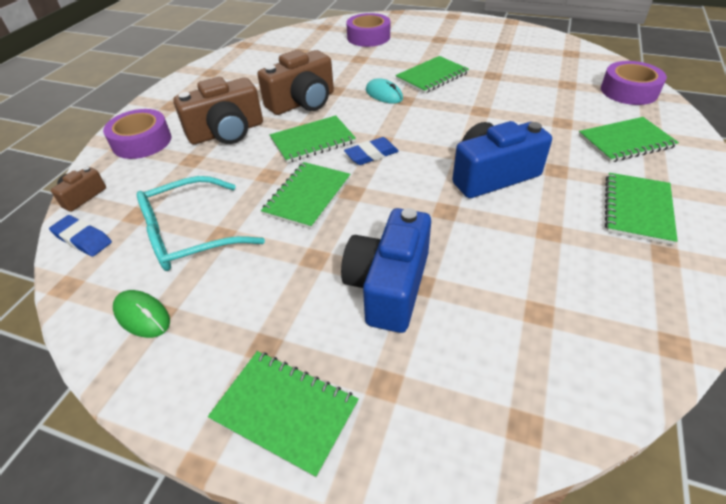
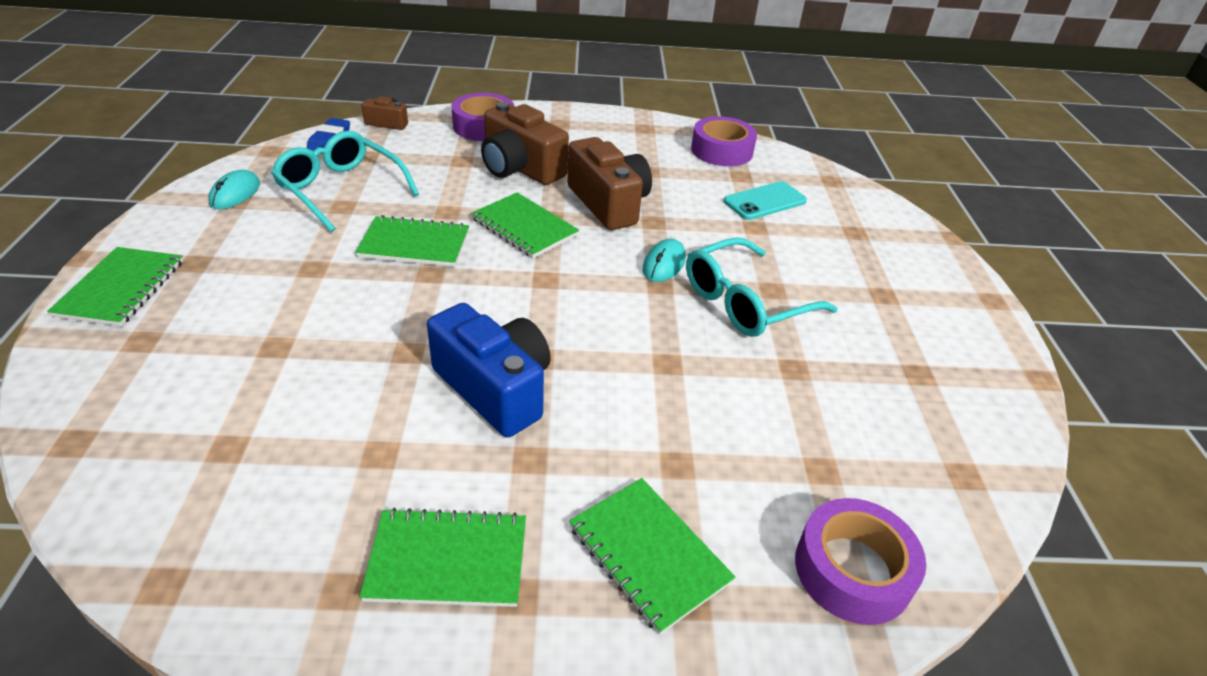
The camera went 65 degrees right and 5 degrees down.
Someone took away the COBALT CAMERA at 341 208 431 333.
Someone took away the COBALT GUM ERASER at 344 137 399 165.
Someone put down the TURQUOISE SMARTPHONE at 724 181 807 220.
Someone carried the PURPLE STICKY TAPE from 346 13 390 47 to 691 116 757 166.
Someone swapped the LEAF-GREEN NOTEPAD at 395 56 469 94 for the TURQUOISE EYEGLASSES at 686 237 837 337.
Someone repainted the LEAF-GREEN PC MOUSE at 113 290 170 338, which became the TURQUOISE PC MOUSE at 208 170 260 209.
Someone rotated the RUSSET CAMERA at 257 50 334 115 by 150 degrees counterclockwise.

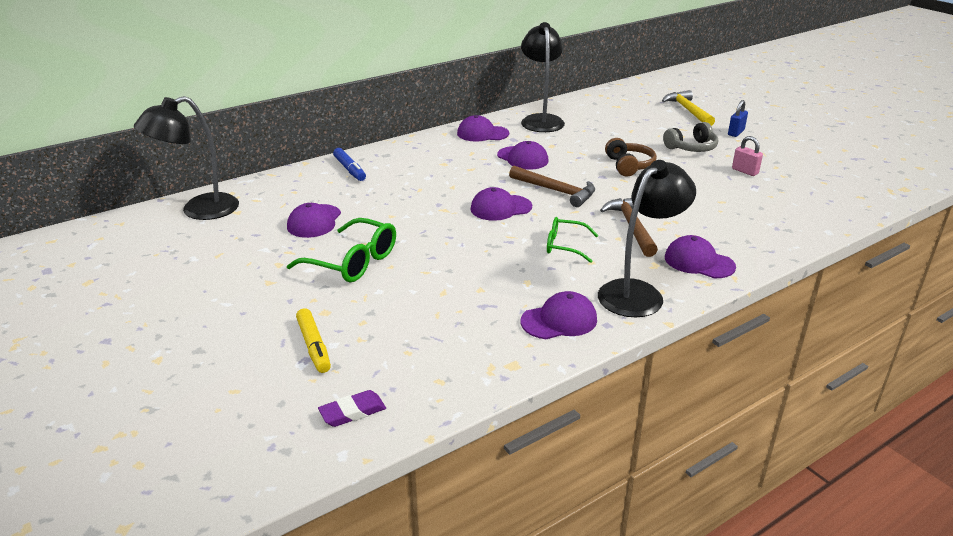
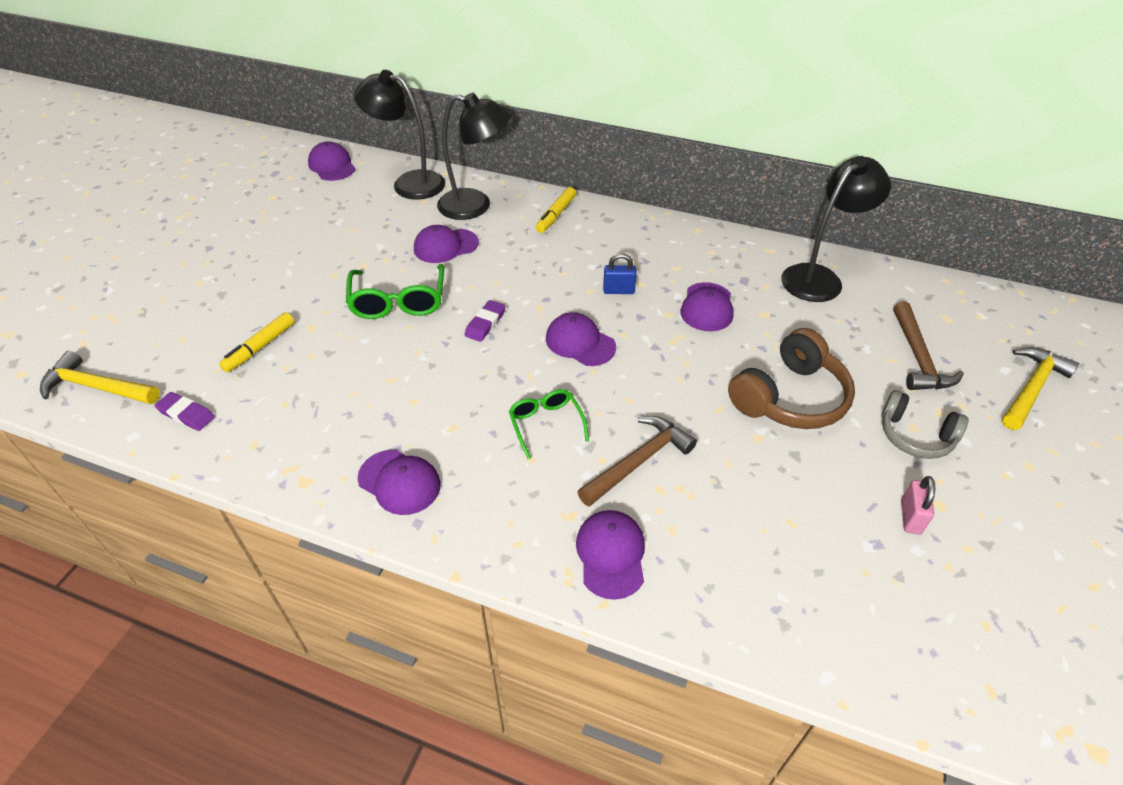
The camera went 55 degrees right and 15 degrees up.
Someone put down the GOLDEN HAMMER at 40 351 160 404.
Someone put down the PURPLE GUM ERASER at 464 300 506 342.
Someone carried the PURPLE BASEBALL CAP from 457 115 509 141 to 308 141 355 181.
Someone carried the RUSSET HAMMER from 509 166 595 207 to 893 302 964 390.
Someone carried the EBONY LAMP from 598 160 696 317 to 437 93 510 220.
Someone carried the COBALT LOCK from 728 100 748 137 to 603 253 637 294.
Someone repainted the COBALT MARKER PEN at 333 148 366 181, which became the GOLDEN MARKER PEN at 536 187 576 233.
Someone scaled the RUSSET HEADSET at 605 138 657 177 by 1.54.

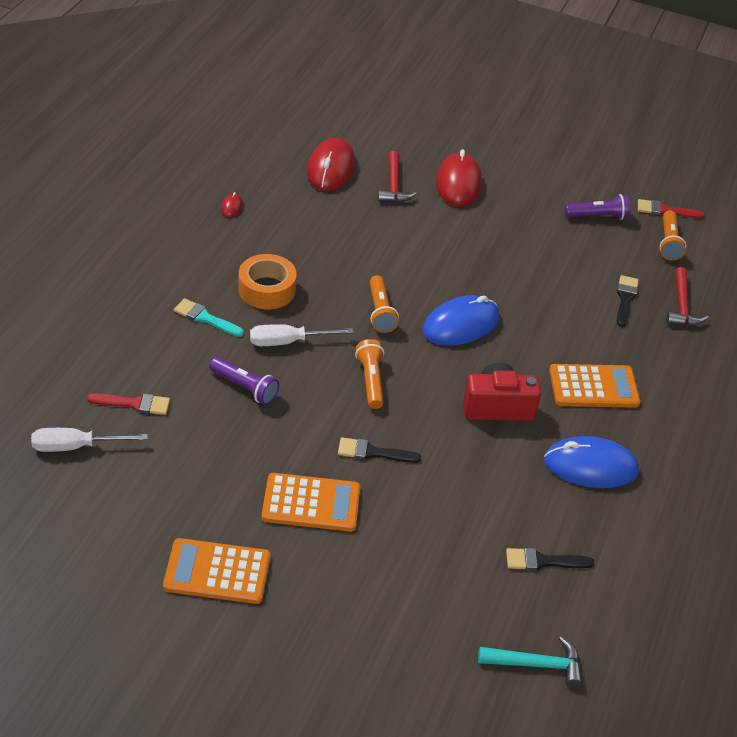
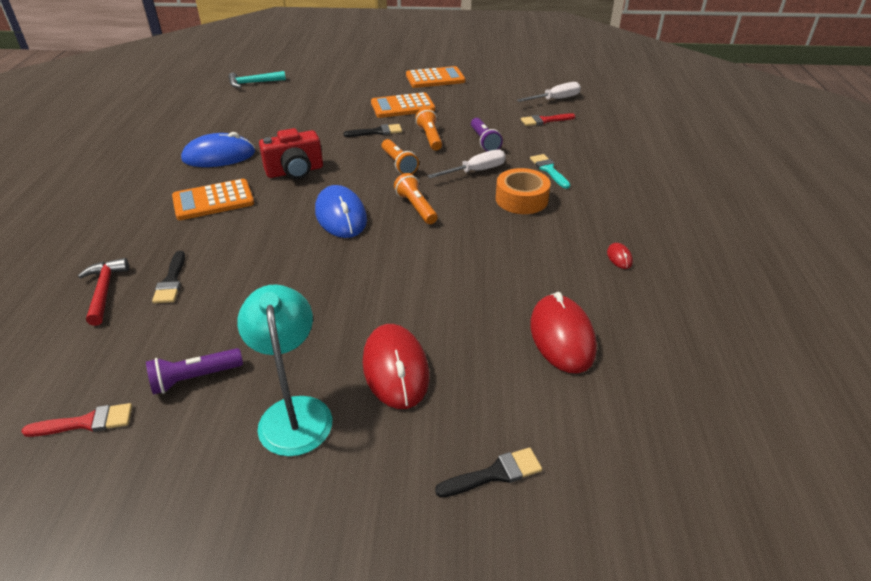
The camera went 165 degrees right and 5 degrees down.
Someone took away the SCARLET HAMMER at 378 151 417 202.
Someone put down the TURQUOISE LAMP at 237 285 332 456.
Someone carried the EBONY PAINTBRUSH from 506 548 594 571 to 435 447 542 497.
Someone carried the BRIGHT ORANGE FLASHLIGHT from 659 210 686 261 to 415 108 442 150.
Someone rotated the TURQUOISE PAINTBRUSH at 174 298 244 337 by 120 degrees counterclockwise.
Someone rotated the PURPLE FLASHLIGHT at 209 357 279 405 by 120 degrees counterclockwise.
Someone rotated the COBALT PC MOUSE at 423 295 499 346 by 60 degrees counterclockwise.

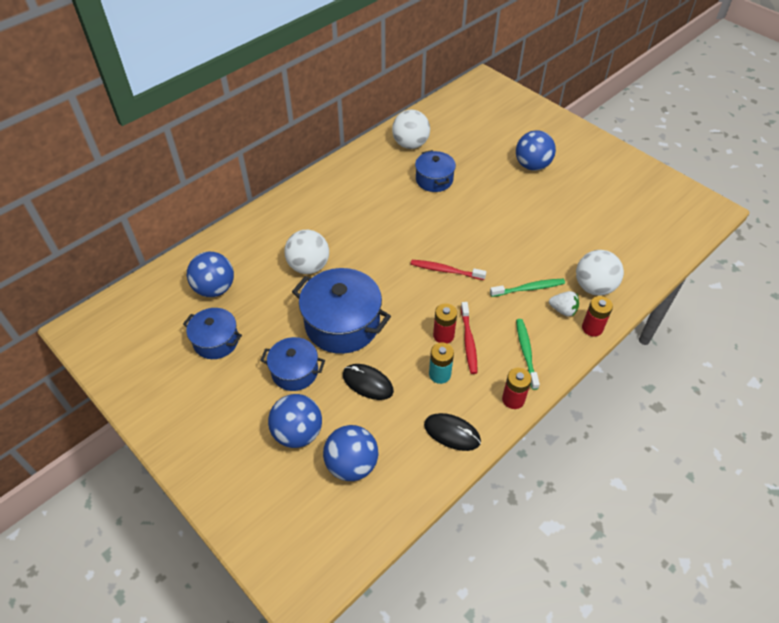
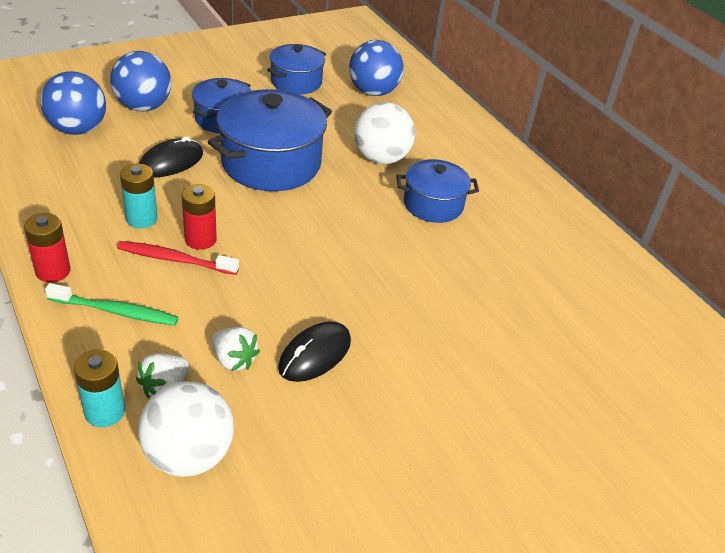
The camera went 100 degrees right and 10 degrees down.
Someone took away the WHITE BALL at 392 110 430 149.
Someone took away the SCARLET TOOTHBRUSH at 411 260 486 280.
Someone took away the COBALT BALL at 516 130 556 171.
Someone carried the COBALT STOCKPOT from 415 150 456 192 to 396 159 479 223.
Someone carried the EBONY PC MOUSE from 424 413 481 451 to 278 321 351 382.
Someone swapped the LEAF-GREEN TOOTHBRUSH at 490 279 565 297 for the WHITE STRAWBERRY at 212 327 260 371.
Someone repainted the SCARLET AA BATTERY at 582 296 613 337, which became the TURQUOISE AA BATTERY at 74 349 125 427.

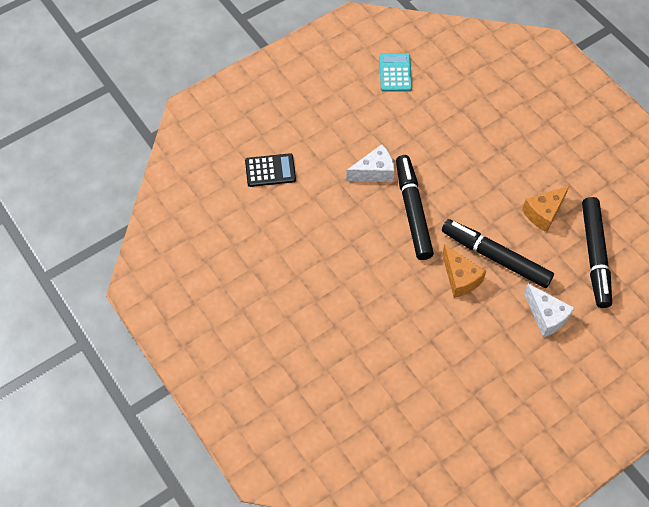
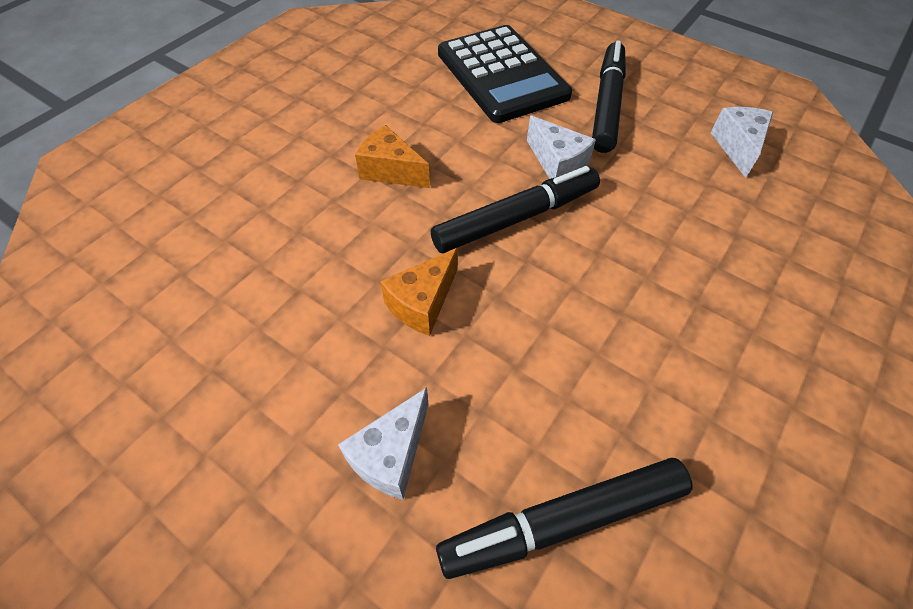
The camera went 70 degrees right and 5 degrees down.
Someone carried the EBONY MARKER PEN from 442 219 554 288 to 592 41 626 153.
Someone carried the BRIGHT ORANGE CHEESE from 522 185 570 232 to 355 125 430 188.
Someone swapped the TURQUOISE ADDING MACHINE at 379 53 412 92 for the WHITE CHEESE at 711 107 773 178.
Someone scaled the EBONY ADDING MACHINE at 245 153 296 187 by 2.04.

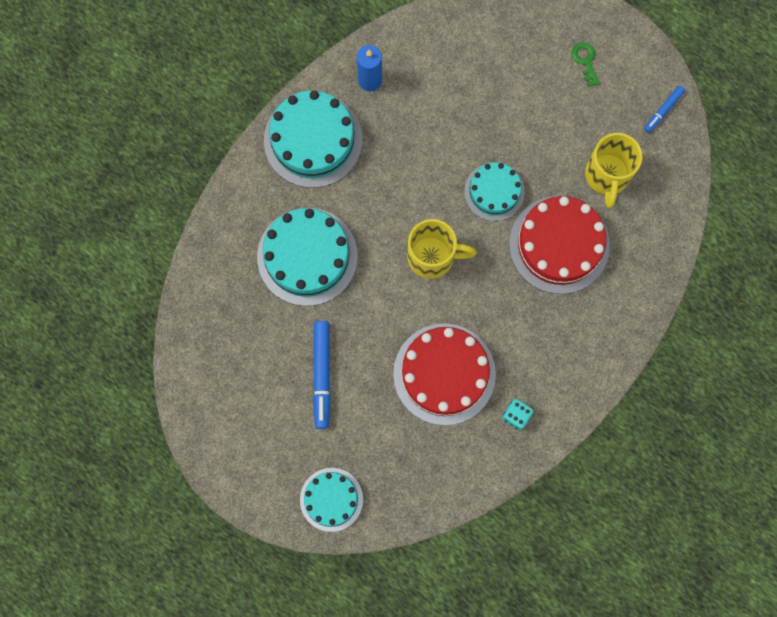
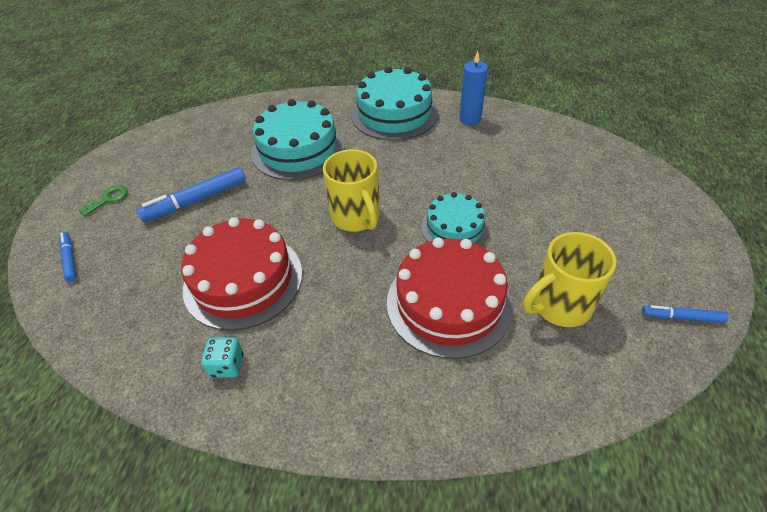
The camera went 60 degrees right and 30 degrees down.
Someone carried the LEAF-GREEN DOOR KEY from 572 42 599 87 to 79 185 128 216.
Someone swapped the TURQUOISE CAKE at 300 468 363 532 for the COBALT MARKER PEN at 60 232 76 282.

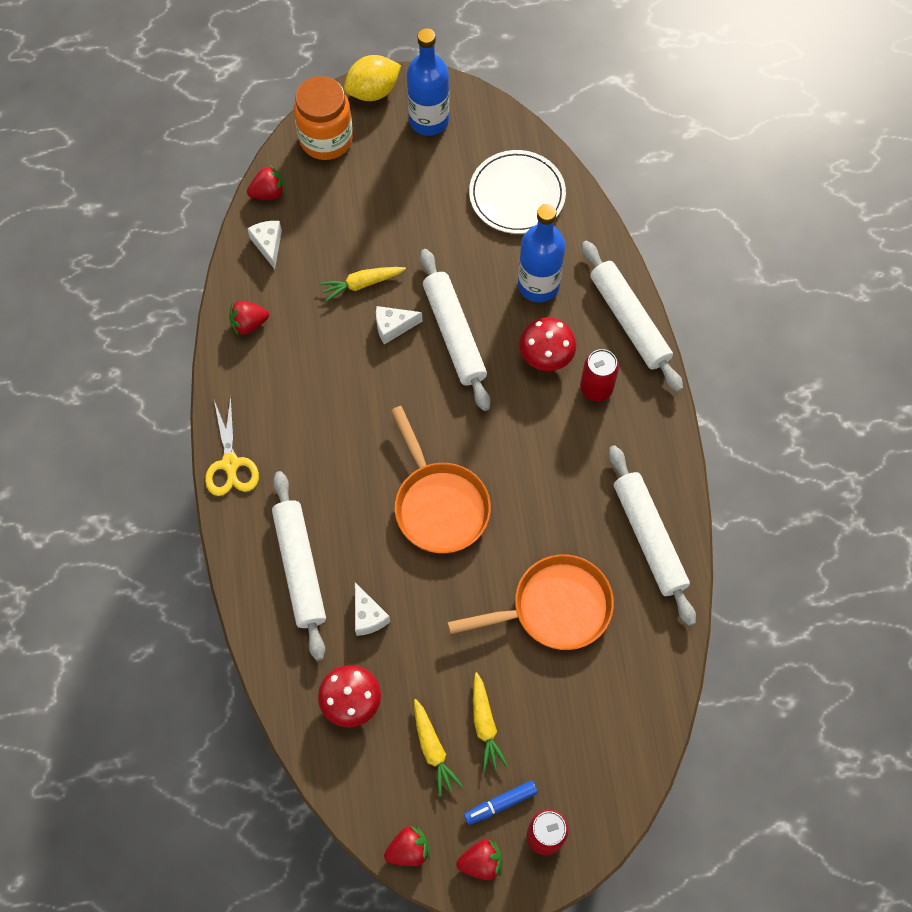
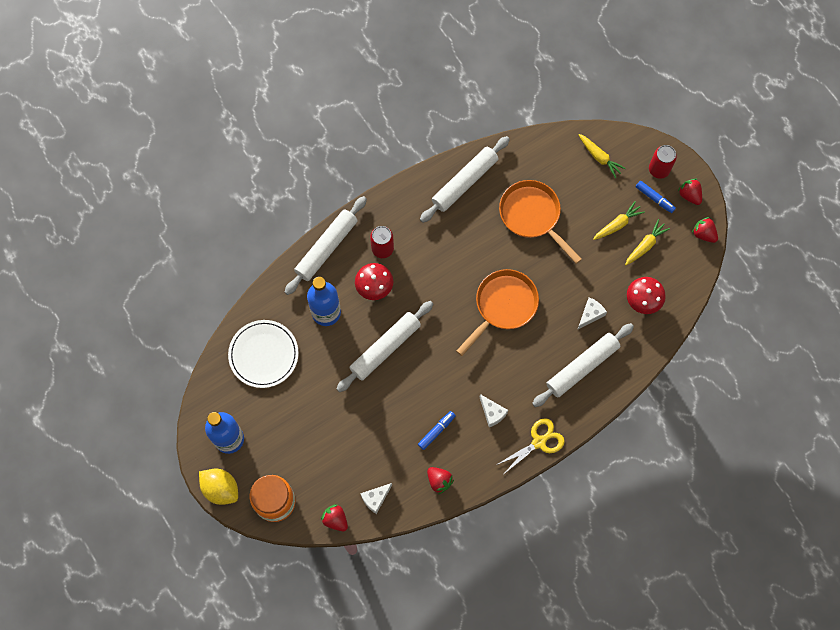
The camera went 115 degrees left and 5 degrees up.
Someone put down the COBALT MARKER PEN at 418 411 456 450.
Someone carried the GOLDEN ROOT VEGETABLE from 319 267 406 302 to 579 134 626 178.
Someone carried the WHITE CHEESE from 376 306 422 345 to 480 394 508 427.

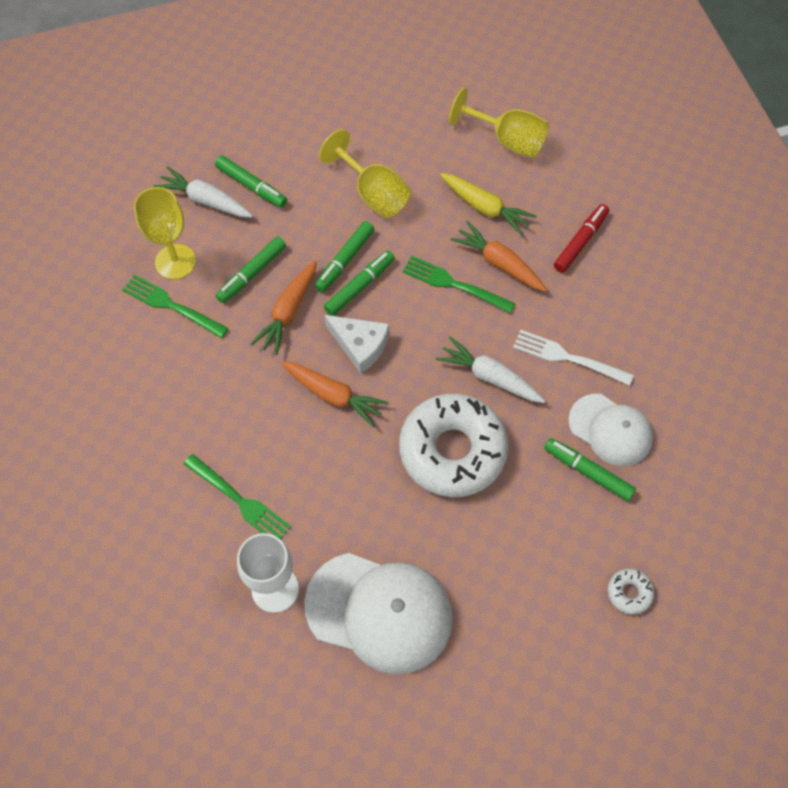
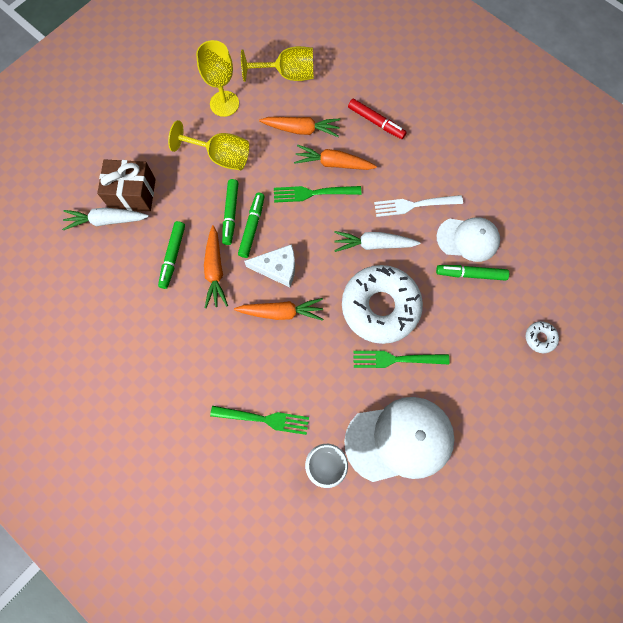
The camera went 30 degrees left and 10 degrees up.
Someone carried the LEAF-GREEN TABLE FORK from 122 274 229 338 to 353 351 449 368.
Someone carried the GOLDEN GOBLET from 134 187 196 279 to 196 40 239 117.
Someone swapped the LEAF-GREEN MARKER PEN at 215 155 287 208 for the RUSSET WRAPPED GIFT at 97 159 156 211.
Someone repainted the GOLDEN ROOT VEGETABLE at 440 173 536 236, which became the BRIGHT ORANGE ROOT VEGETABLE at 259 117 340 137.
Someone rotated the SCARLET MARKER PEN at 554 204 609 273 by 120 degrees clockwise.

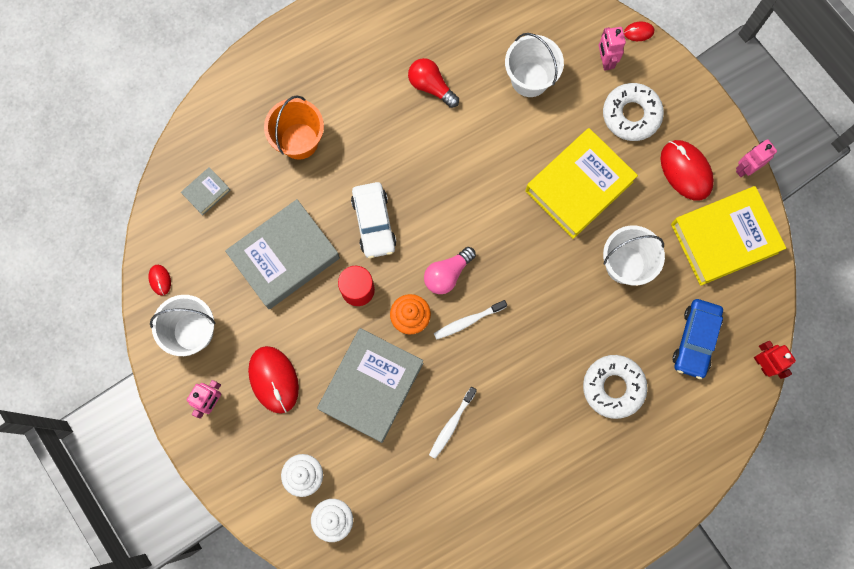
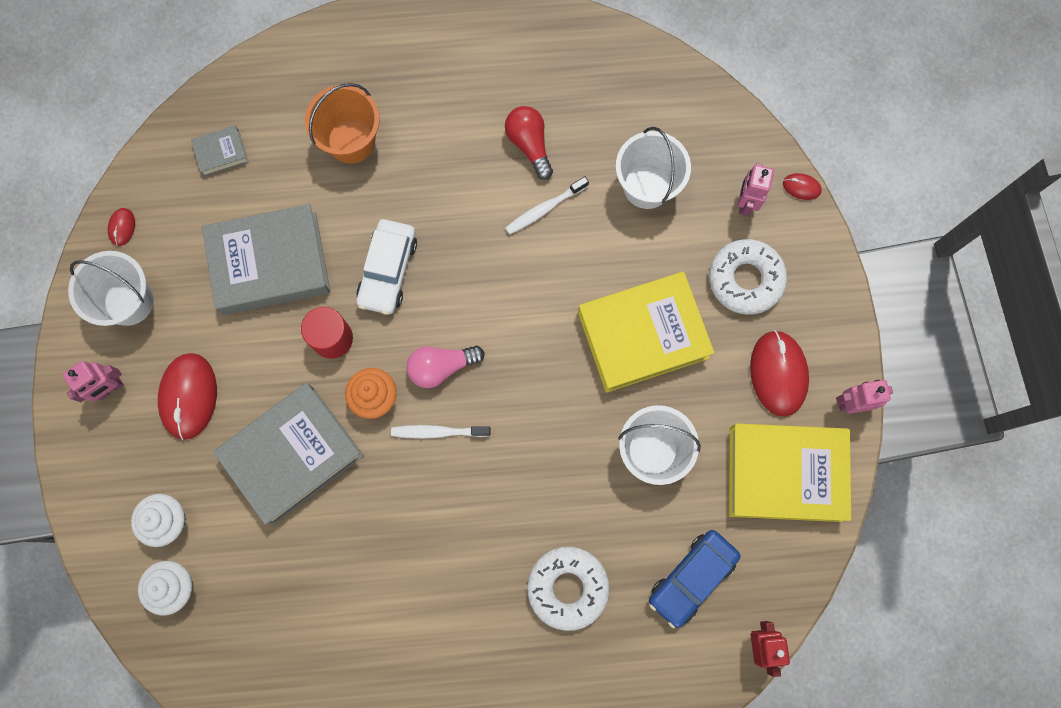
The camera went 25 degrees right and 0 degrees up.
Someone carried the WHITE TOOTHBRUSH from 429 387 477 459 to 505 176 589 235.

